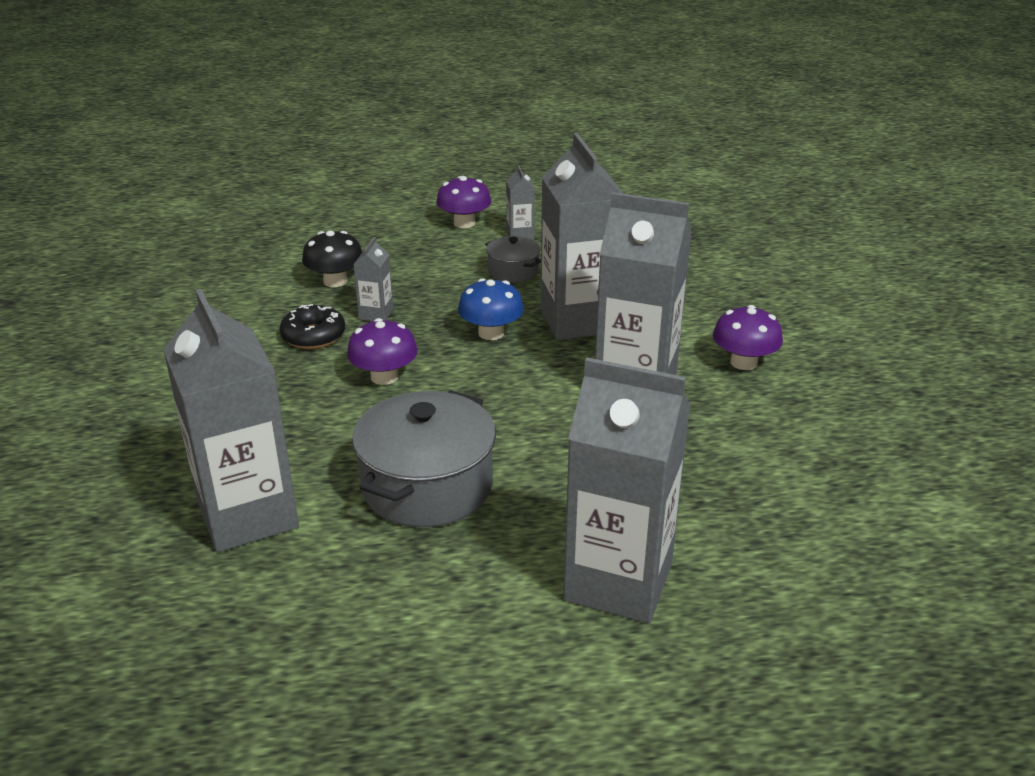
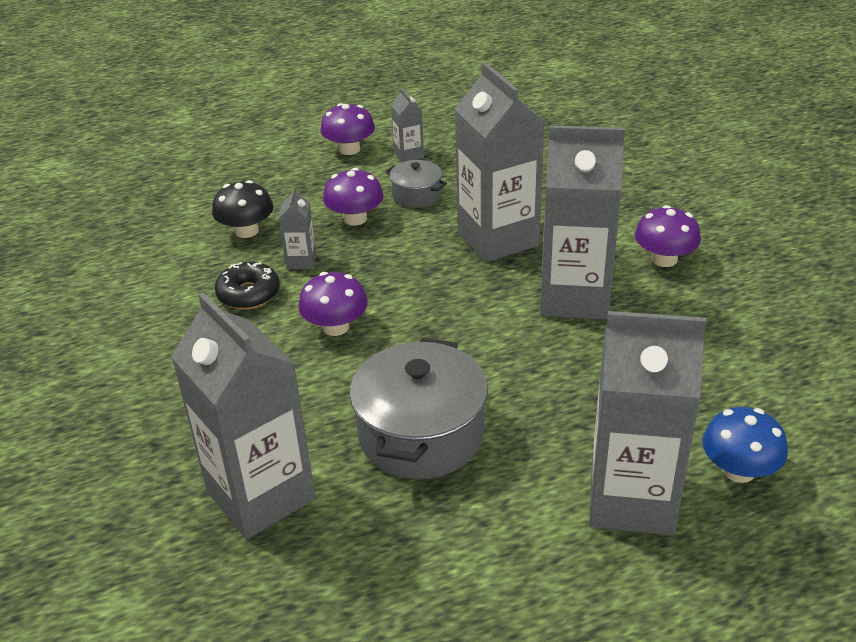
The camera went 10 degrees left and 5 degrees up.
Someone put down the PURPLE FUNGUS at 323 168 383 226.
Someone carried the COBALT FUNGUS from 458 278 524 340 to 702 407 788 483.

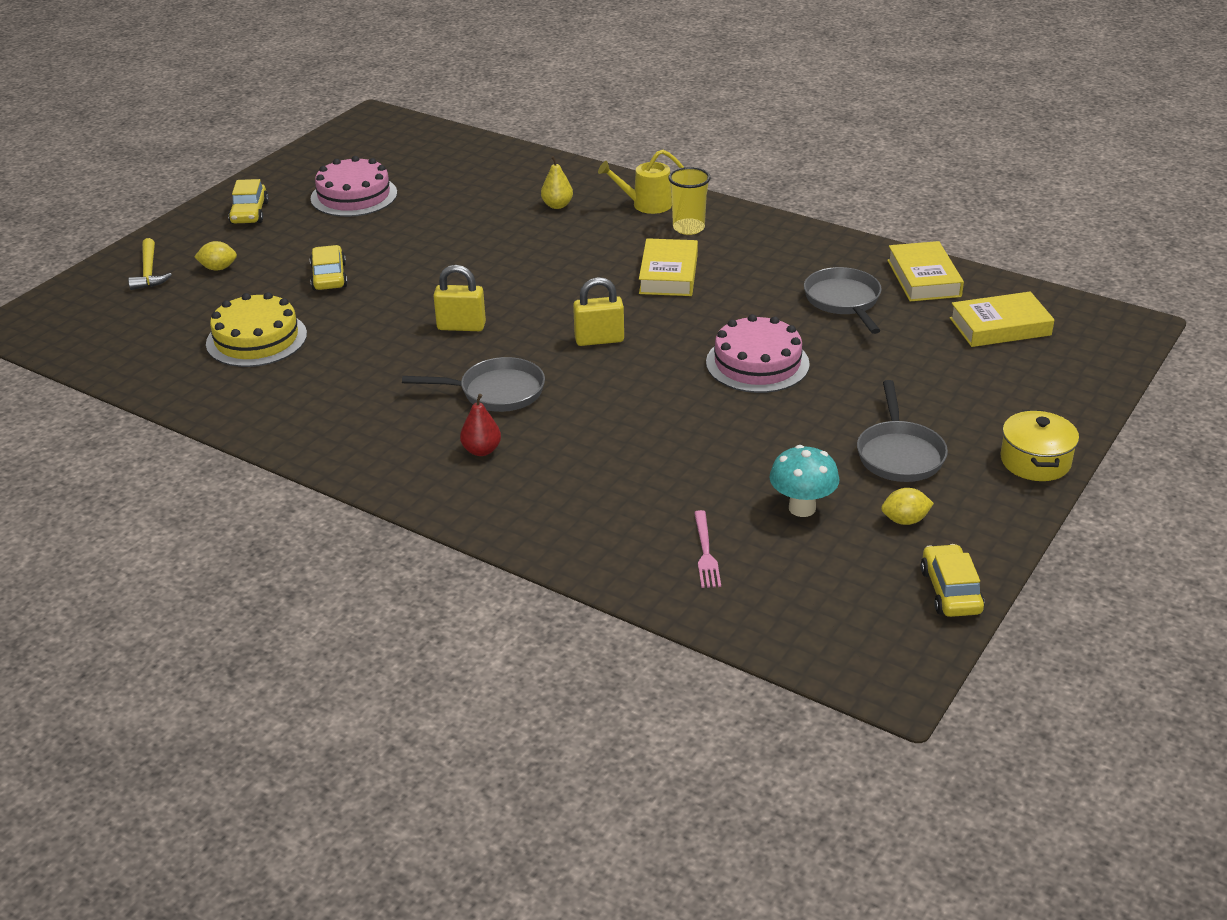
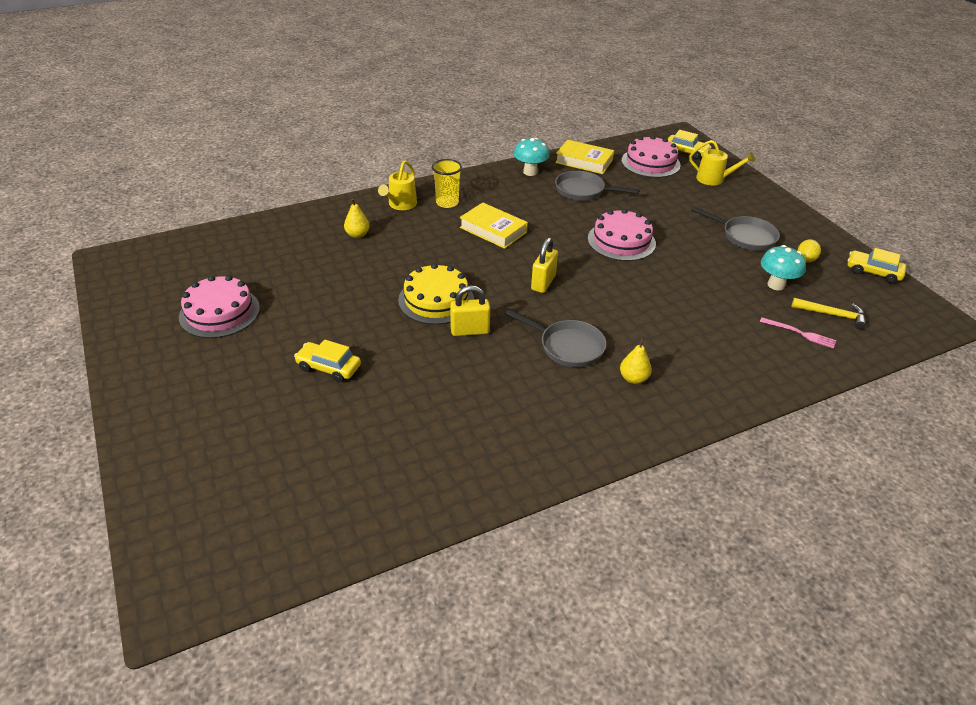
The camera went 60 degrees left and 5 degrees up.
Someone took away the GOLDEN LEMON at 194 241 237 271.
Someone took away the GOLDEN STOCKPOT at 1000 410 1079 481.
Someone put down the TURQUOISE FUNGUS at 514 138 549 176.
Someone put down the GOLDEN SPRINKLING CAN at 689 140 755 186.
Someone carried the GOLDEN HAMMER from 128 238 172 290 to 792 298 866 329.
Someone carried the GOLDEN CAKE from 206 292 307 367 to 398 263 474 325.
Someone carried the GOLDEN AUTOMOBILE from 228 179 269 224 to 668 130 711 159.
Someone swapped the GOLDEN HARDBACK at 950 292 1055 347 for the ROSE-PINK CAKE at 621 135 681 178.
Someone repainted the SCARLET PEAR at 460 394 501 456, which became the GOLDEN PEAR at 620 338 652 384.
Someone rotated the GRAY SKILLET at 402 357 545 412 by 90 degrees clockwise.
Someone rotated the GOLDEN LOCK at 433 265 486 331 by 45 degrees clockwise.

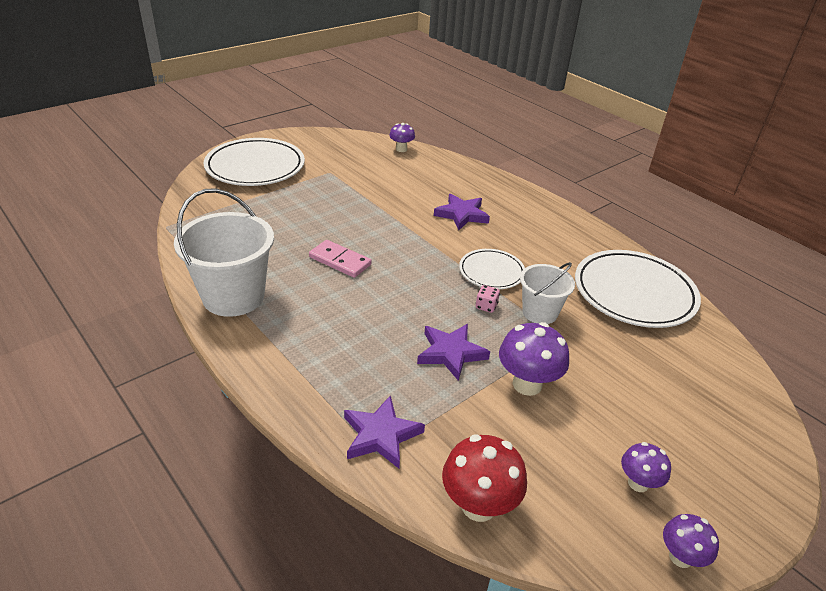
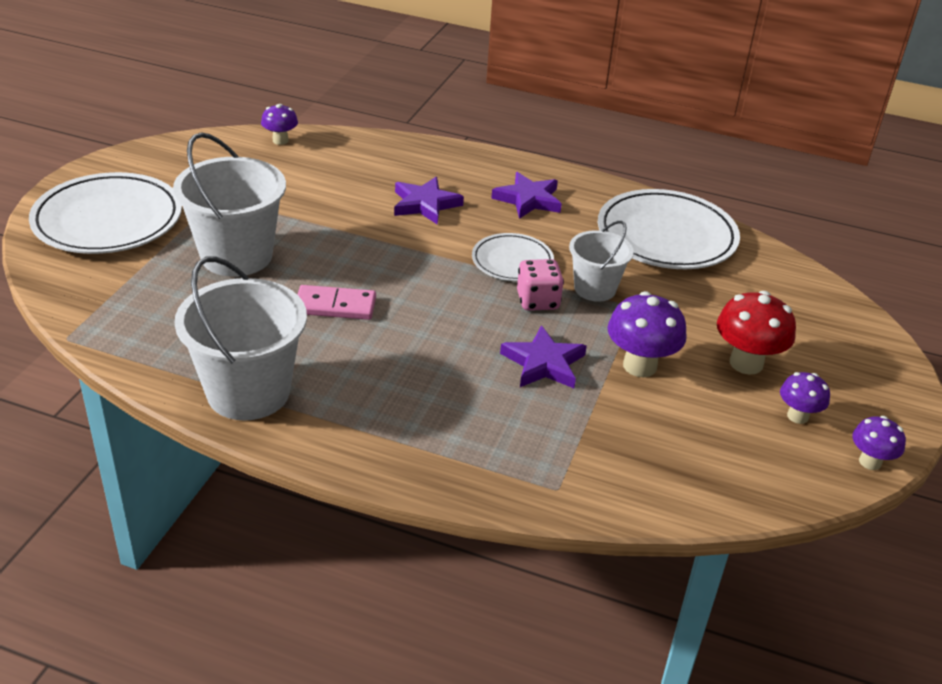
The camera went 30 degrees left and 0 degrees up.
Someone put down the WHITE BUCKET at 173 132 286 277.
Someone carried the PURPLE FIVE-POINTED STAR from 344 395 425 469 to 491 172 562 219.
Someone carried the SCARLET FUNGUS from 442 434 527 522 to 717 291 796 375.
Someone scaled the ROSE-PINK DIE at 476 285 500 313 by 1.67.

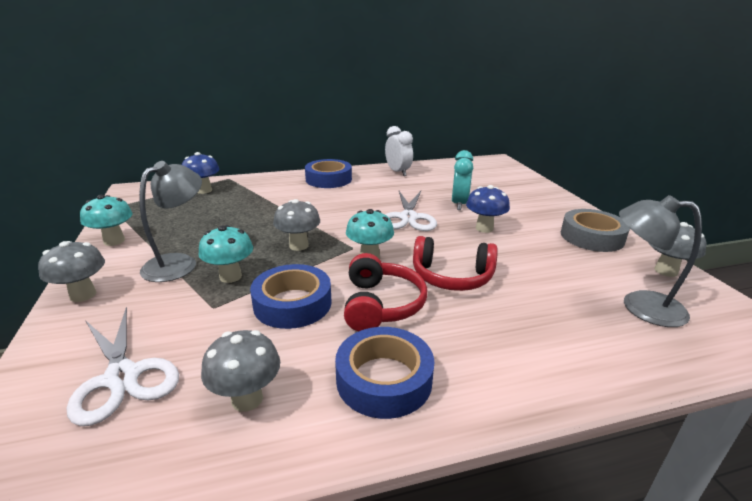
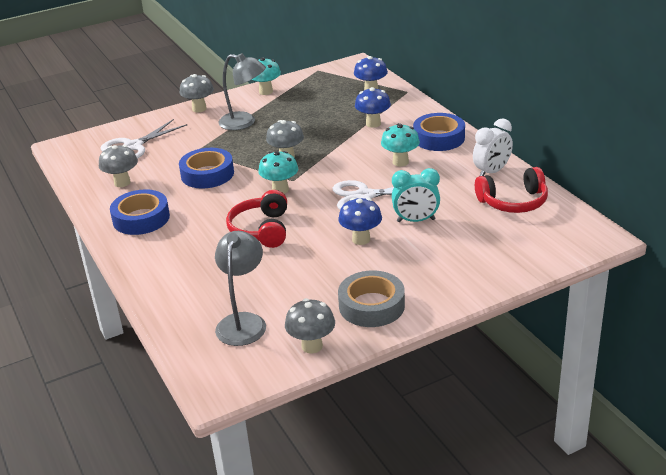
The camera went 80 degrees right and 5 degrees up.
Someone put down the COBALT FUNGUS at 355 87 391 128.
Someone carried the TURQUOISE FUNGUS from 198 225 253 283 to 381 123 420 166.
Someone carried the SCARLET HEADSET from 344 253 427 331 to 475 167 548 213.

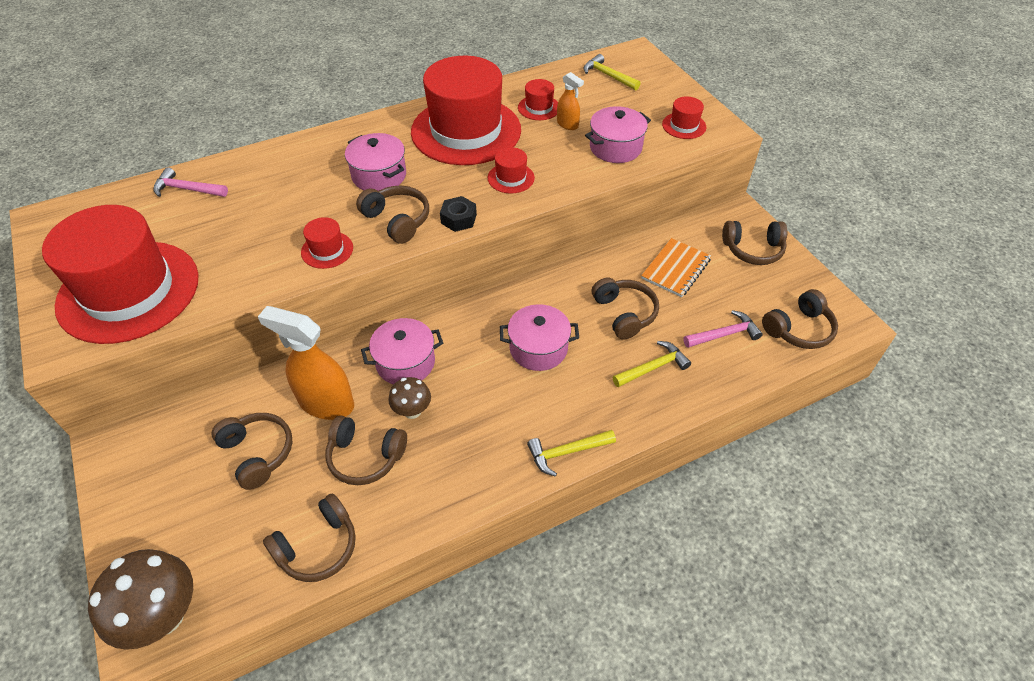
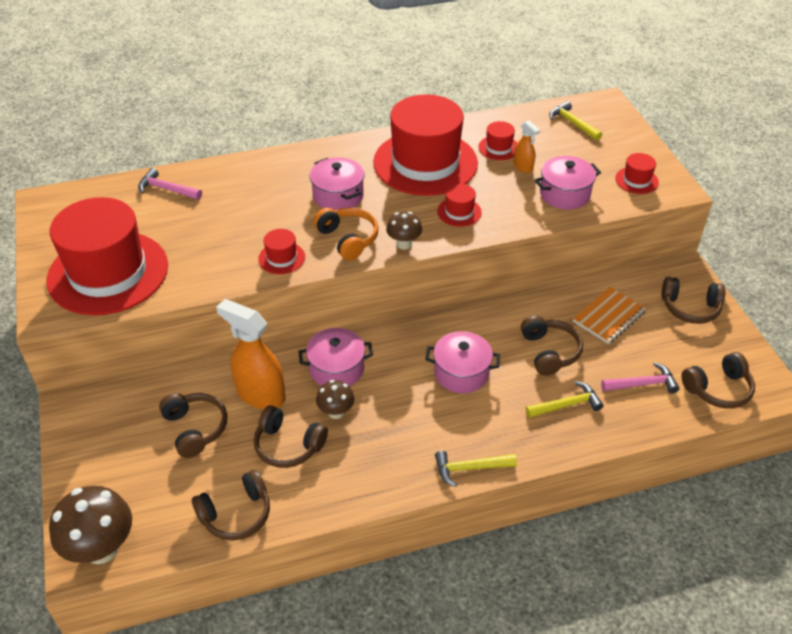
The camera went 10 degrees right and 5 degrees down.
Someone swapped the EBONY HEXAGON NUT at 440 196 477 232 for the RUSSET FUNGUS at 386 212 422 250.
Someone repainted the RUSSET HEADSET at 356 186 429 244, which became the BRIGHT ORANGE HEADSET at 313 208 379 260.

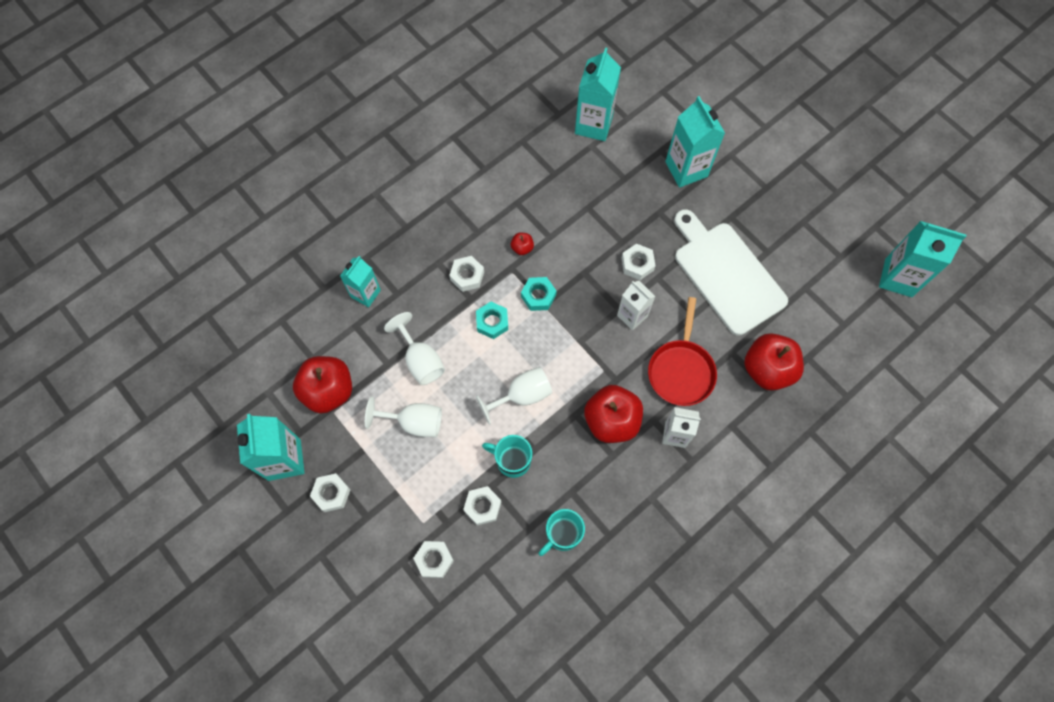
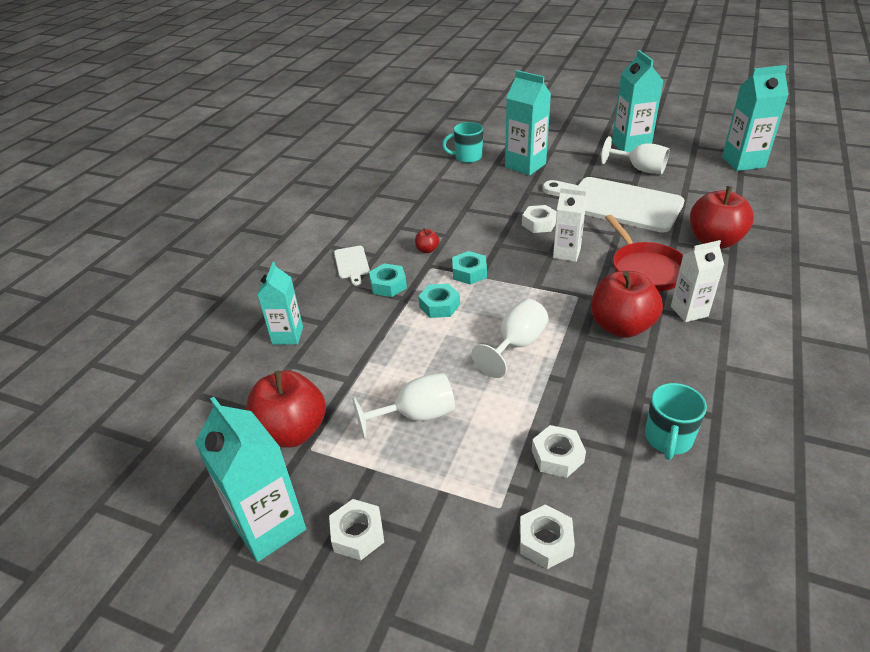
The camera went 25 degrees left and 30 degrees down.
Someone put down the WHITE CHOPPING BOARD at 334 246 370 286.
Someone carried the WHITE GOBLET from 384 312 445 385 to 601 136 669 174.
Someone carried the TURQUOISE MUG from 482 435 532 478 to 442 122 483 163.
Someone carried the TURQUOISE JUICE CARTON from 575 47 621 141 to 612 50 663 152.
Someone repainted the WHITE HEXAGON NUT at 449 256 484 292, which became the TURQUOISE HEXAGON NUT at 369 263 407 297.

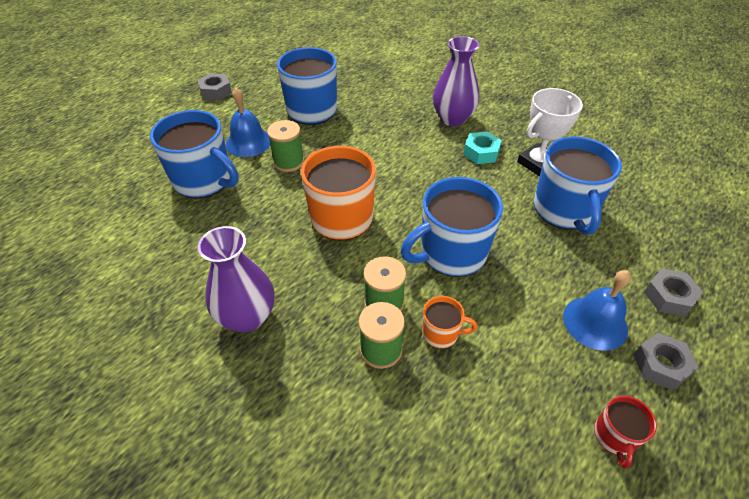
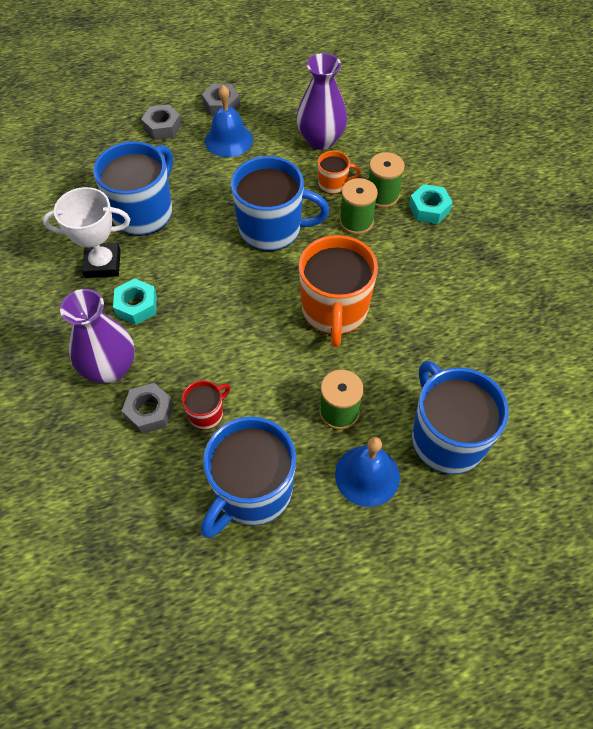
The camera went 145 degrees left and 10 degrees up.
Someone put down the TURQUOISE HEXAGON NUT at 409 184 453 224.
Someone carried the GRAY HEXAGON NUT from 197 73 232 100 to 122 383 174 434.
Someone carried the PURPLE TALL VASE from 198 226 274 332 to 296 53 347 150.
Someone carried the SCARLET MUG from 594 395 657 469 to 182 380 230 430.
Someone rotated the BRIGHT ORANGE MUG at 422 296 478 348 by 135 degrees clockwise.

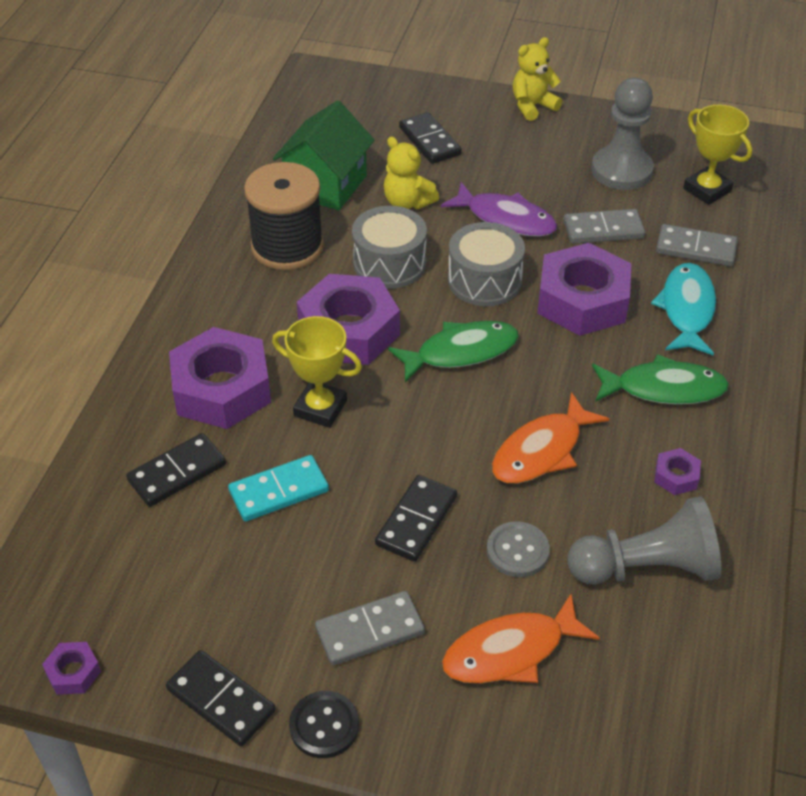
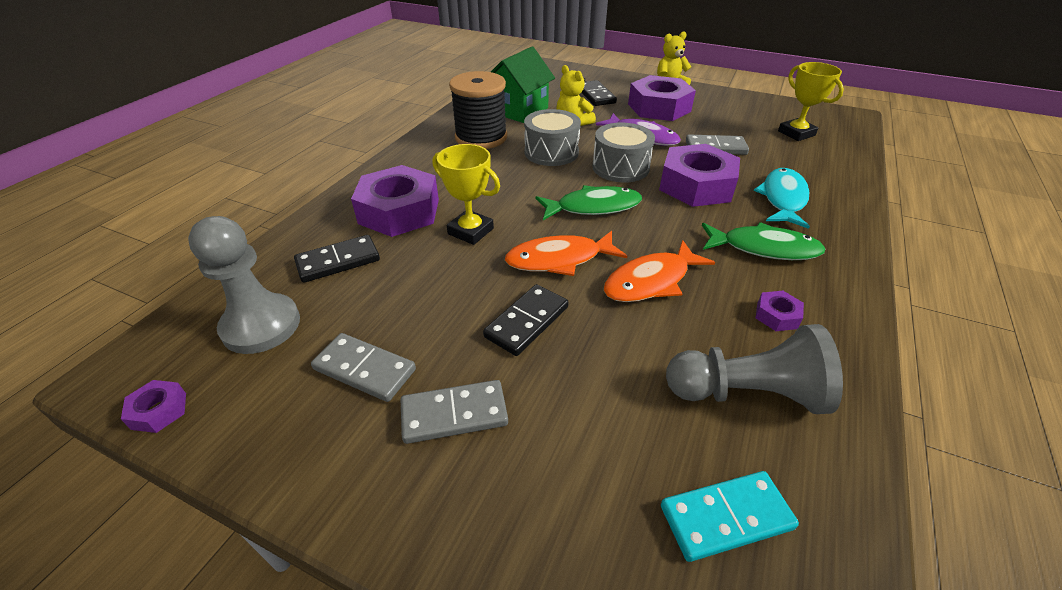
The camera went 10 degrees right and 5 degrees down.
Someone took away the EBONY DOMINO PIECE at 166 650 276 746.
Someone took away the EBONY SEWING BUTTON at 289 691 359 758.
Someone took away the GRAY SEWING BUTTON at 487 521 550 577.
Someone carried the TURQUOISE DOMINO PIECE from 228 455 329 522 to 661 471 799 562.
Someone carried the PURPLE HEXAGON NUT from 297 274 400 365 to 628 75 696 121.
Someone carried the BRIGHT ORANGE FISH from 442 594 600 683 to 505 231 627 276.
Someone carried the GRAY PAWN from 591 78 654 190 to 188 216 300 354.
Someone carried the GRAY DOMINO PIECE from 656 224 738 266 to 311 333 416 402.

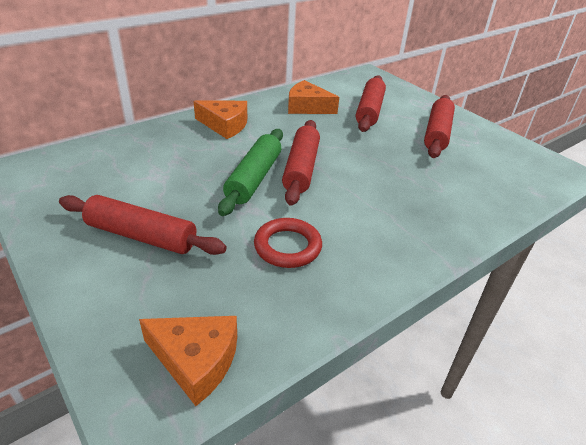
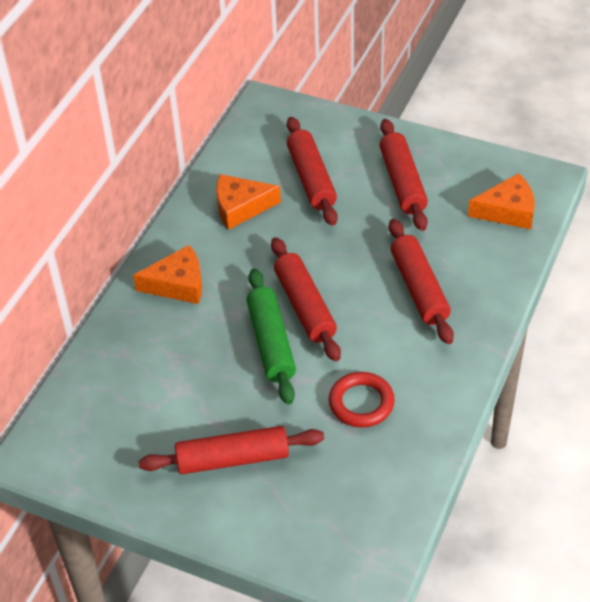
The camera went 25 degrees left and 10 degrees up.
Someone put down the SCARLET ROLLING PIN at 389 219 454 344.
Someone carried the BRIGHT ORANGE CHEESE from 139 316 237 406 to 468 173 535 229.

